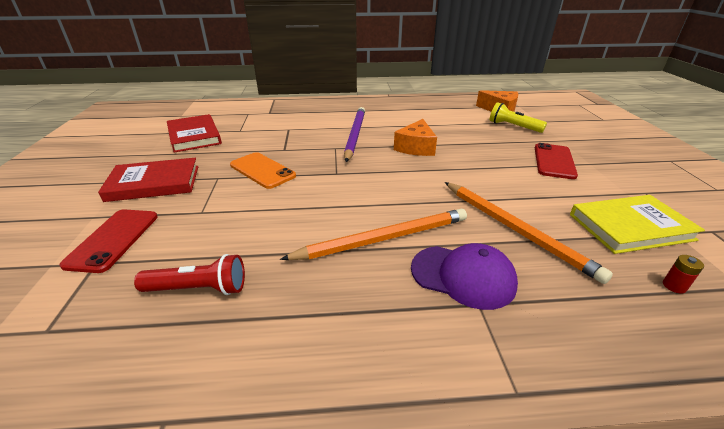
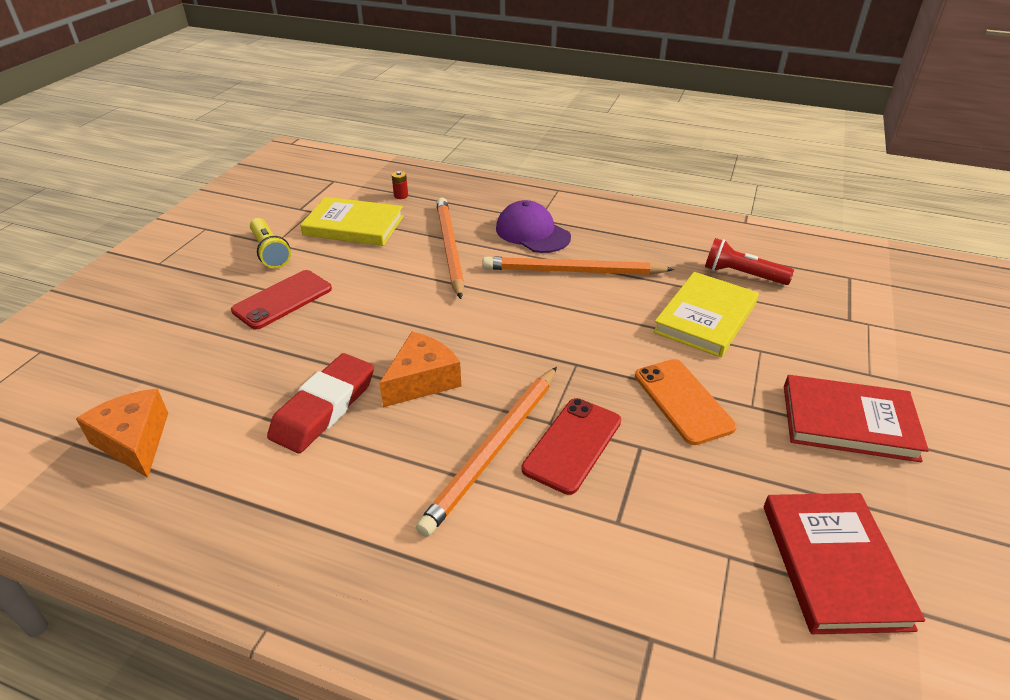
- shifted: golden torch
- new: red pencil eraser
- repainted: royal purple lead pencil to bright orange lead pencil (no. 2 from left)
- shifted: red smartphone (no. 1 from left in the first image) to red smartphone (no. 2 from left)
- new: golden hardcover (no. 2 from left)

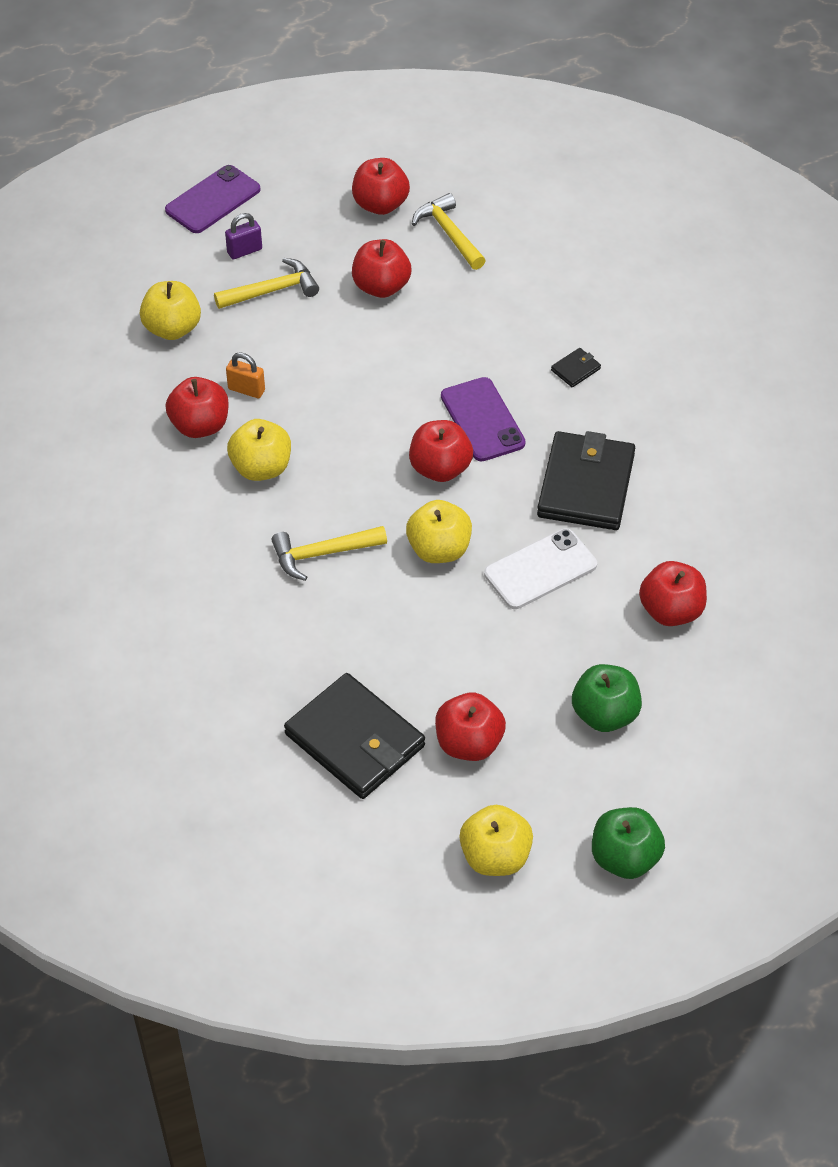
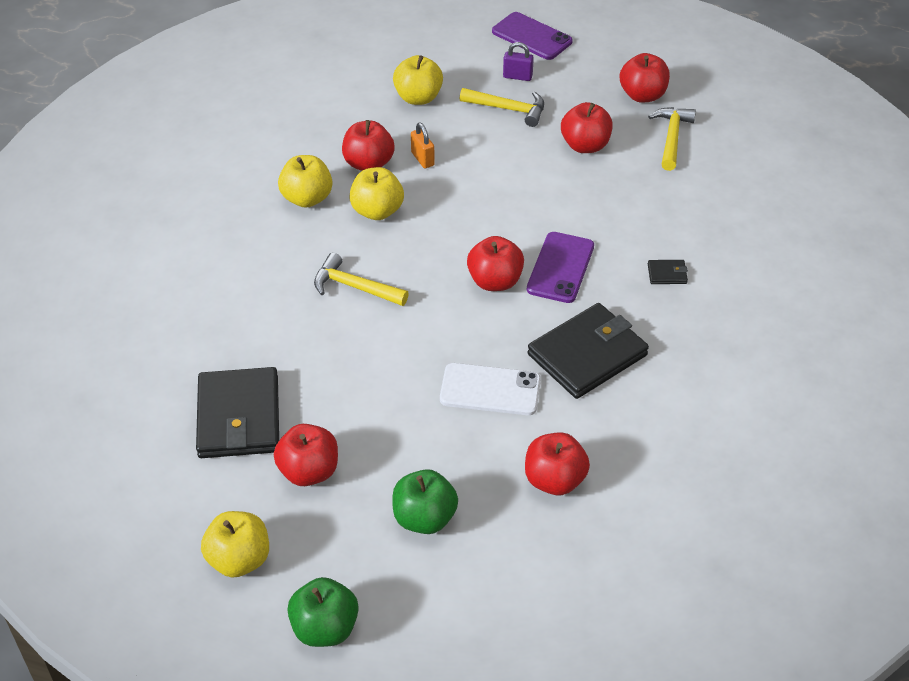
- shifted: golden toy apple (no. 3 from left in the first image) to golden toy apple (no. 2 from left)
- rotated: royal purple smartphone (no. 1 from left) 45 degrees clockwise

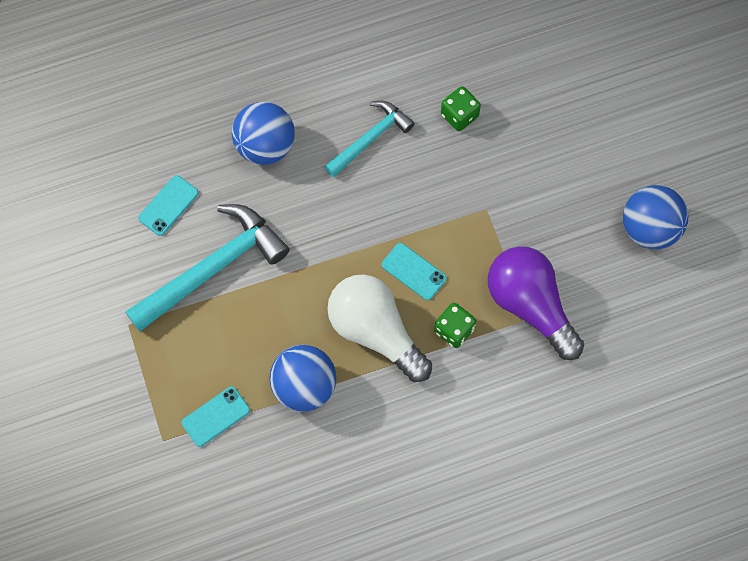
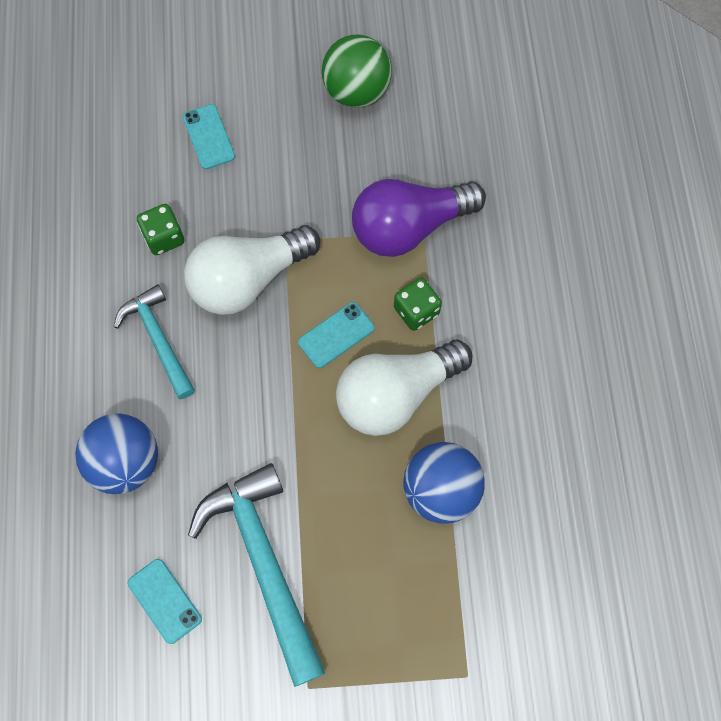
- shifted: aqua smartphone (no. 2 from left)
- new: white bulb (no. 1 from left)
- repainted: royal blue ball (no. 3 from left) to leaf-green ball

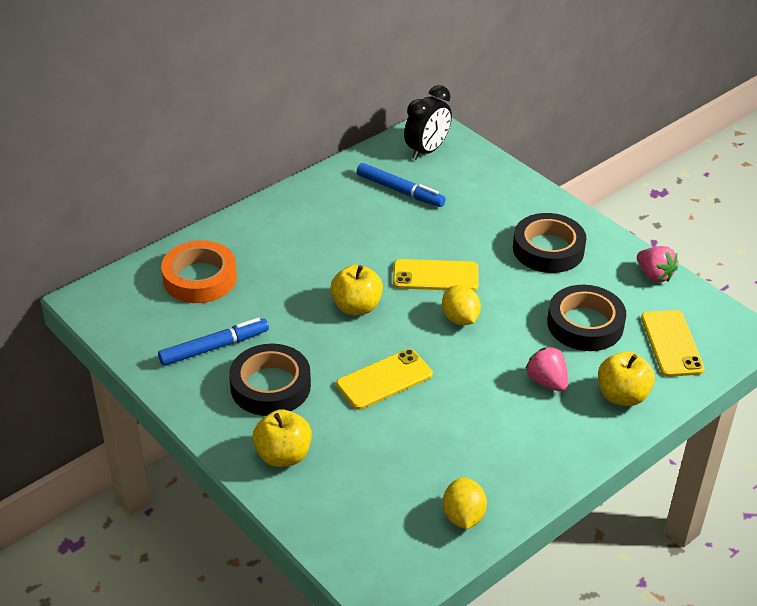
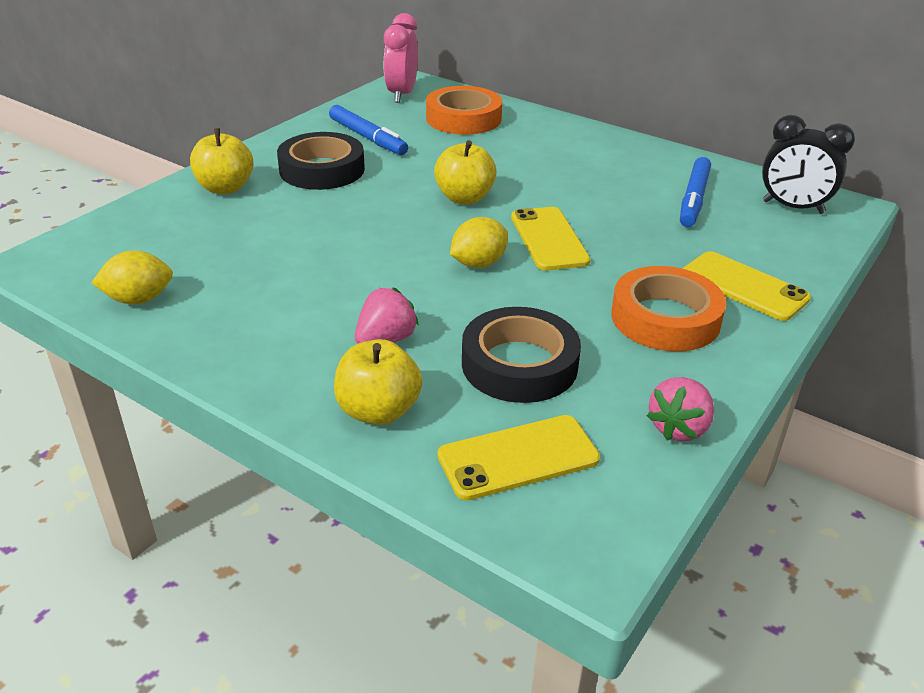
- new: rose-pink bedside clock
- repainted: jet-black roll of tape (no. 2 from left) to bright orange roll of tape (no. 2 from left)
- shifted: golden smartphone (no. 1 from left in the first image) to golden smartphone (no. 3 from left)

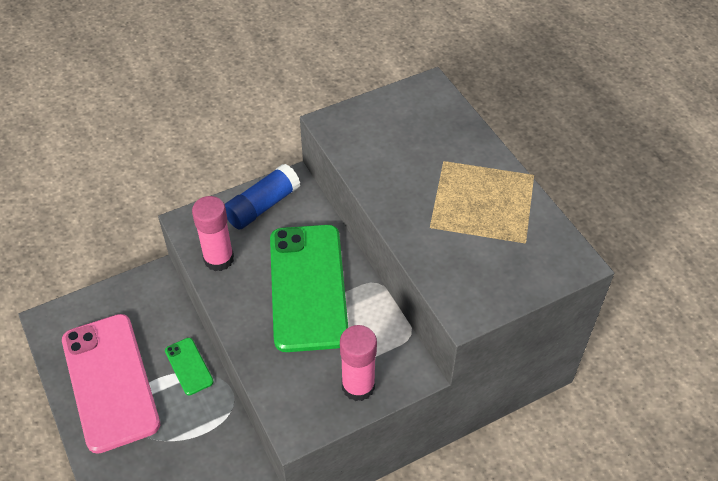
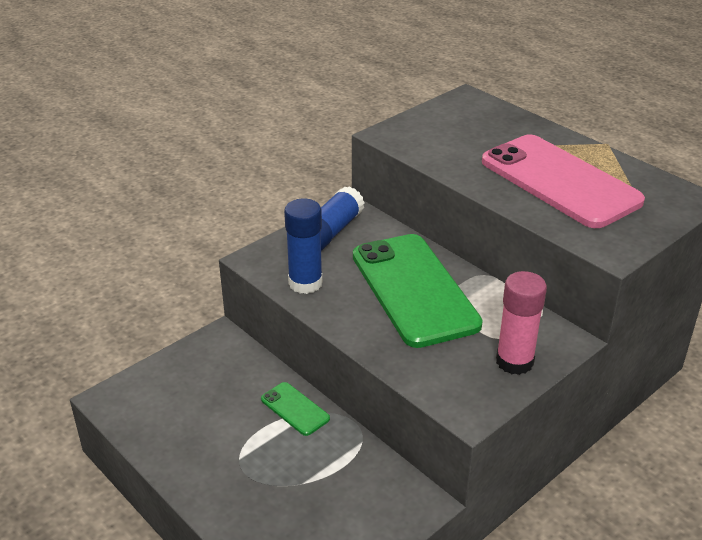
- repainted: rose-pink stick of glue (no. 1 from left) to royal blue stick of glue (no. 1 from left)
- shifted: rose-pink smartphone

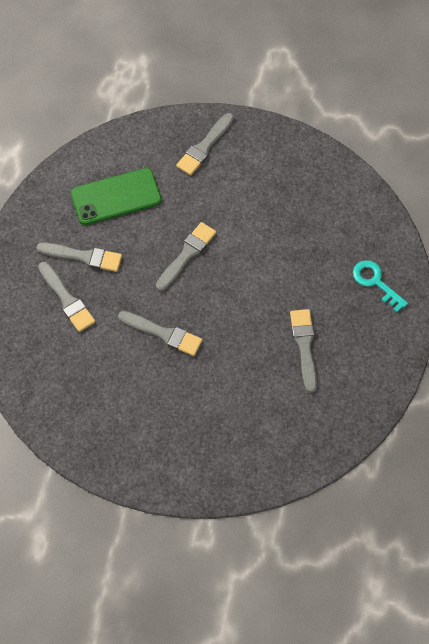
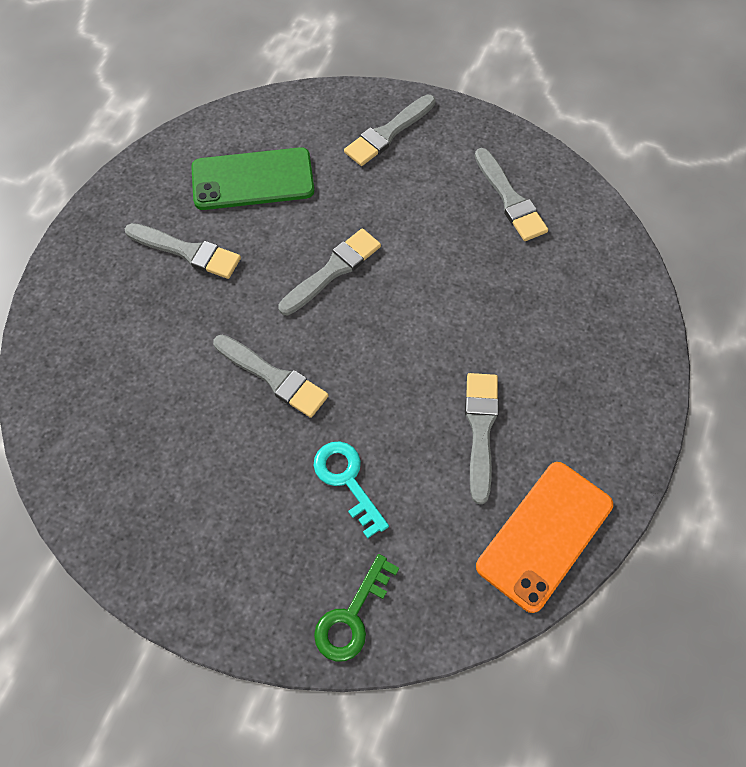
- shifted: aqua door key
- new: leaf-green door key
- shifted: grey paint brush (no. 1 from left in the first image) to grey paint brush (no. 6 from left)
- new: bright orange smartphone

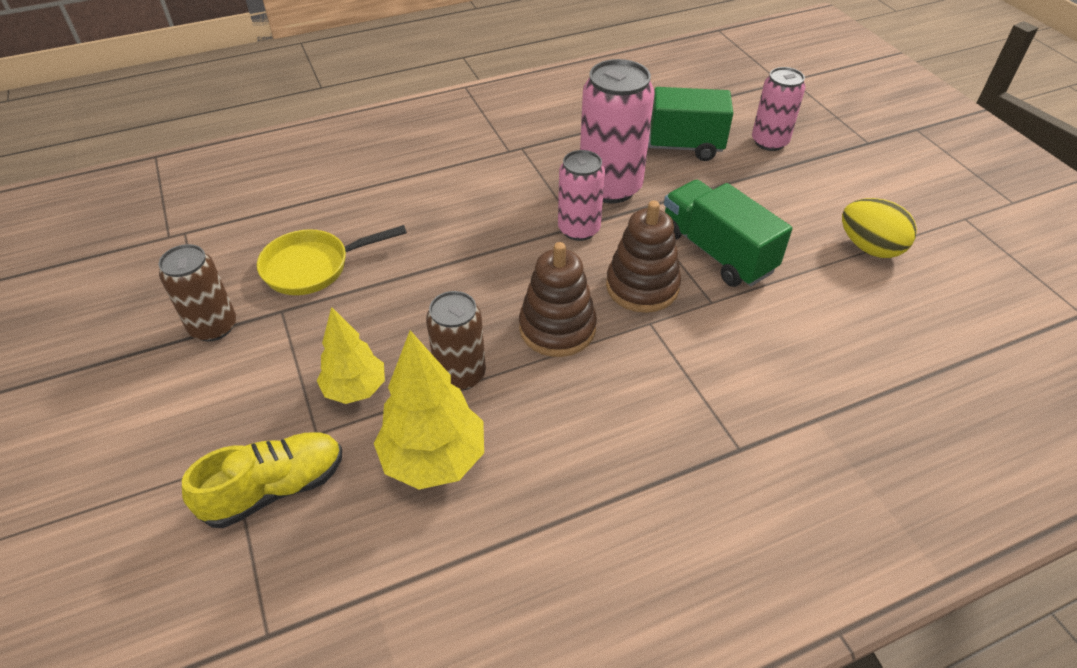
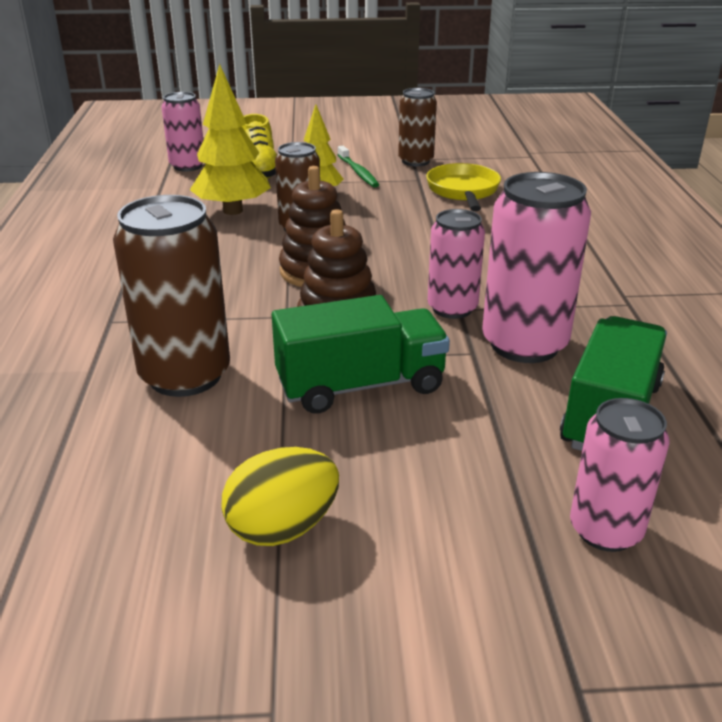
- new: russet can (no. 1 from left)
- new: rose-pink can (no. 1 from left)
- new: leaf-green dental brush

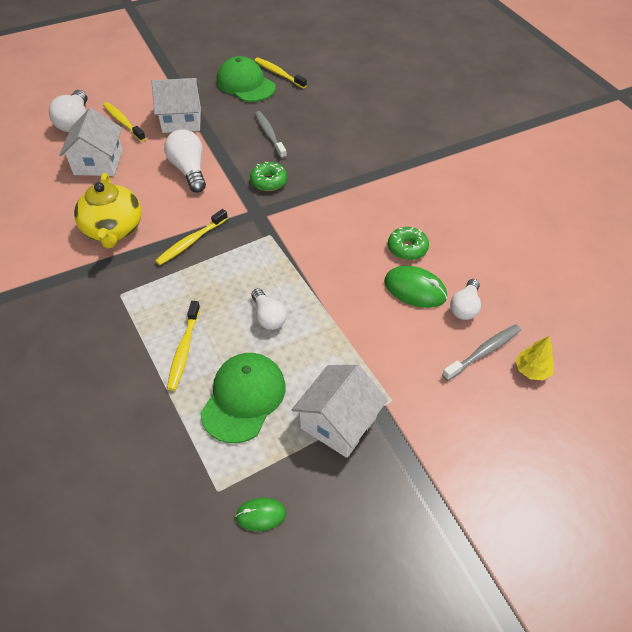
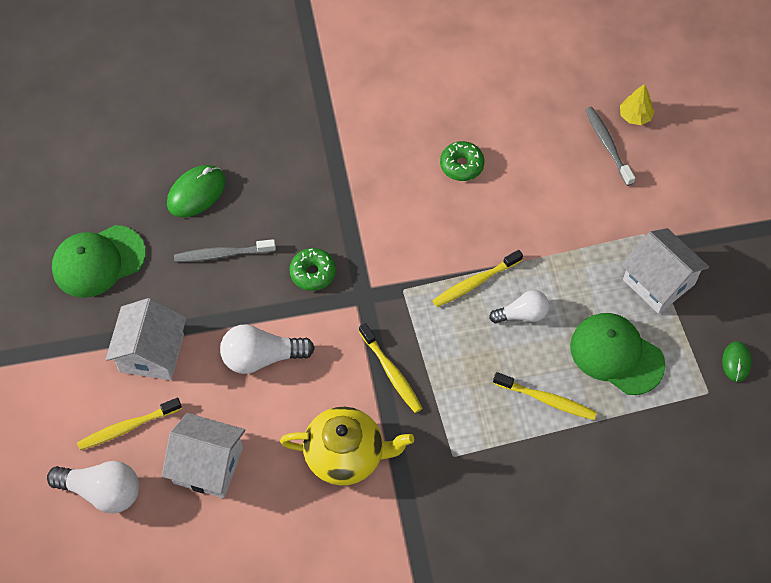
- shifted: leaf-green PC mouse (no. 2 from left in the first image) to leaf-green PC mouse (no. 1 from left)
- shifted: golden dental brush (no. 4 from left in the first image) to golden dental brush (no. 3 from left)
- gone: white bulb (no. 4 from left)

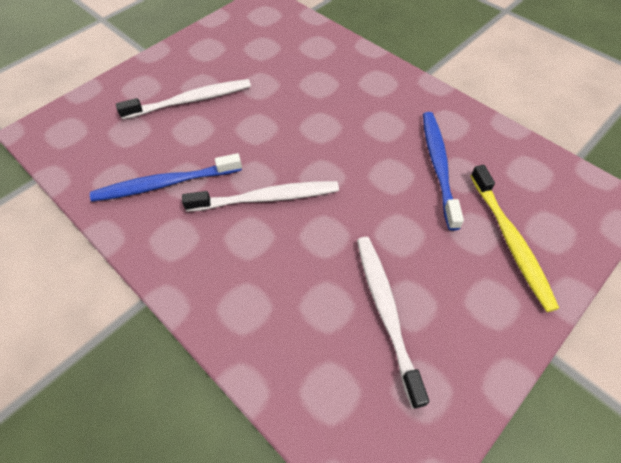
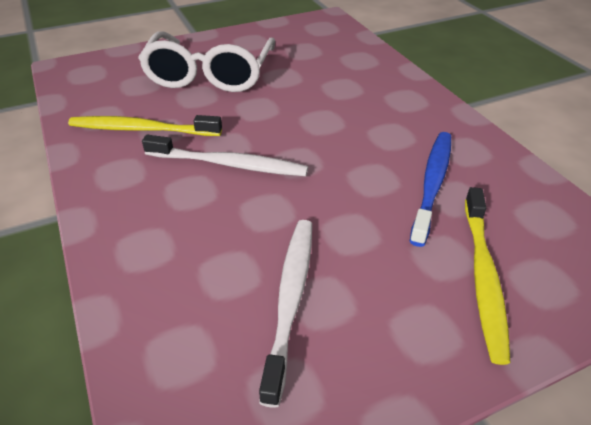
- repainted: royal blue dental brush (no. 1 from left) to golden dental brush (no. 1 from left)
- swapped: white dental brush (no. 1 from left) to white glasses

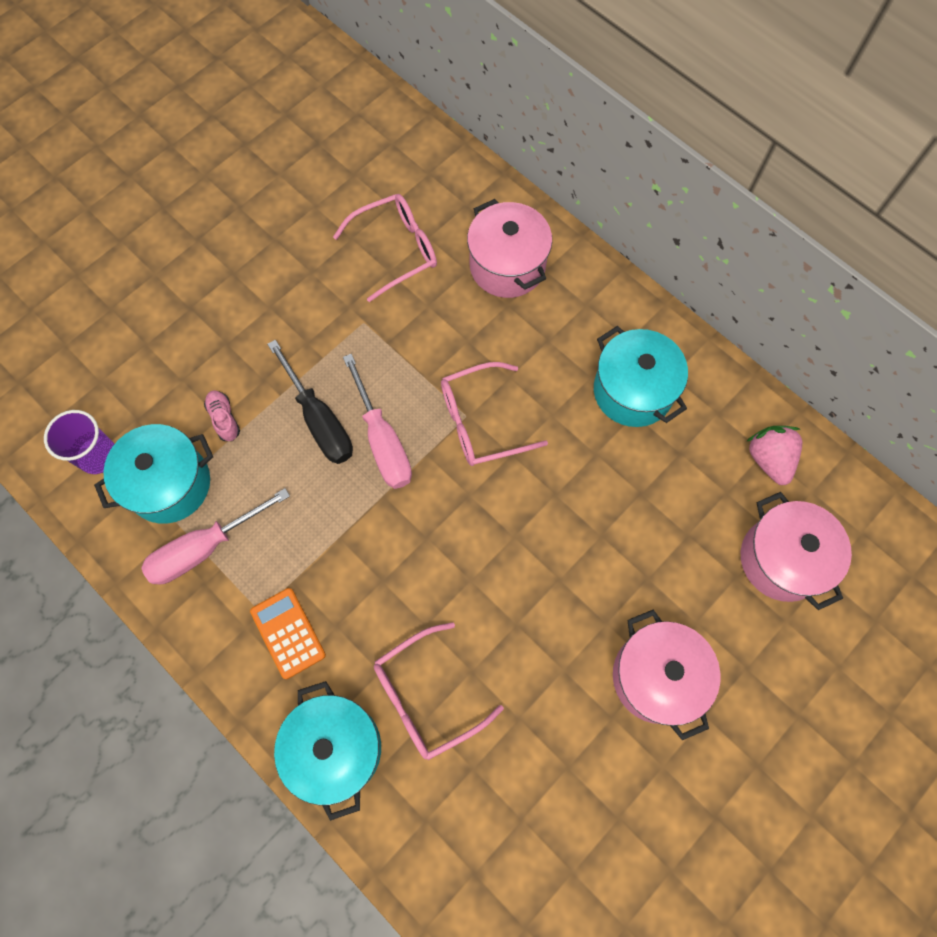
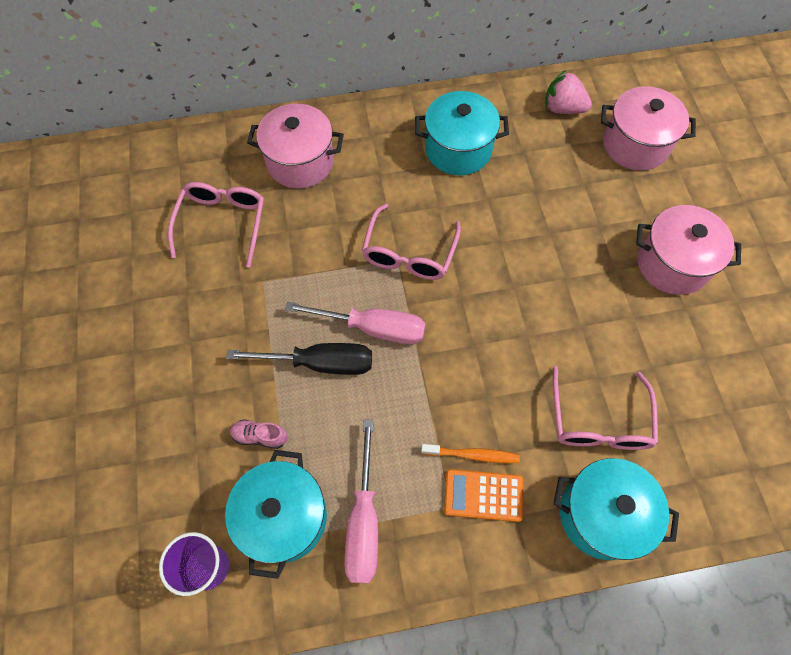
- new: bright orange dental brush

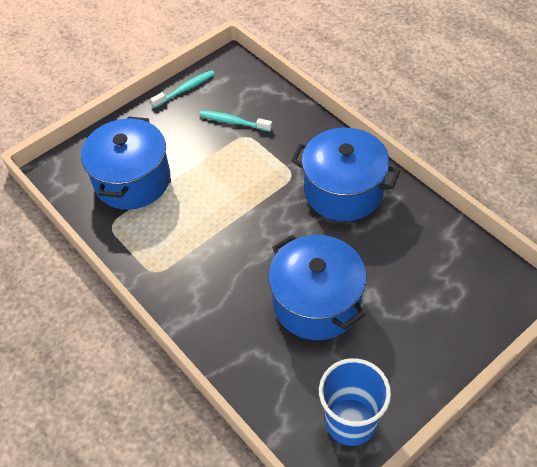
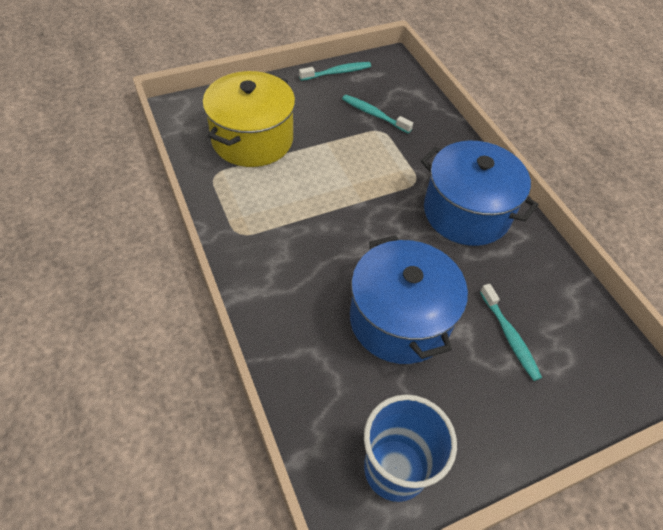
- repainted: royal blue cooking pot (no. 1 from left) to golden cooking pot
- new: aqua dental brush (no. 3 from left)

